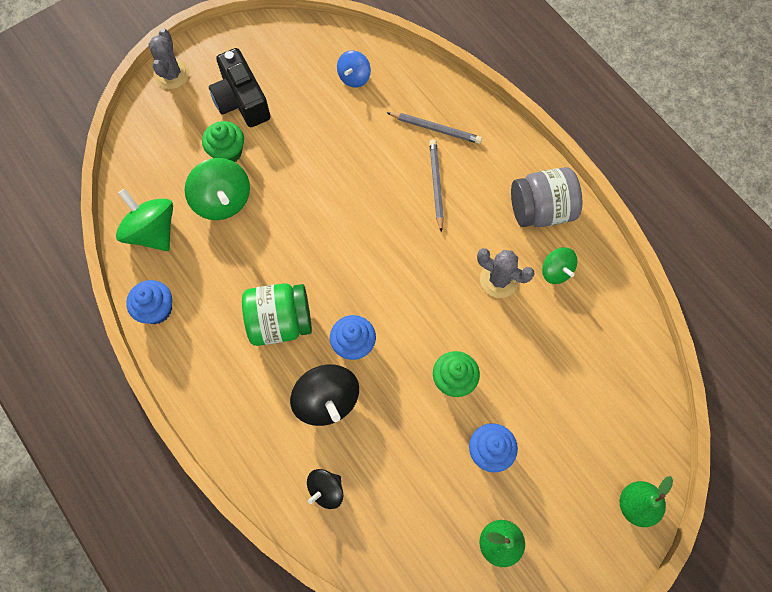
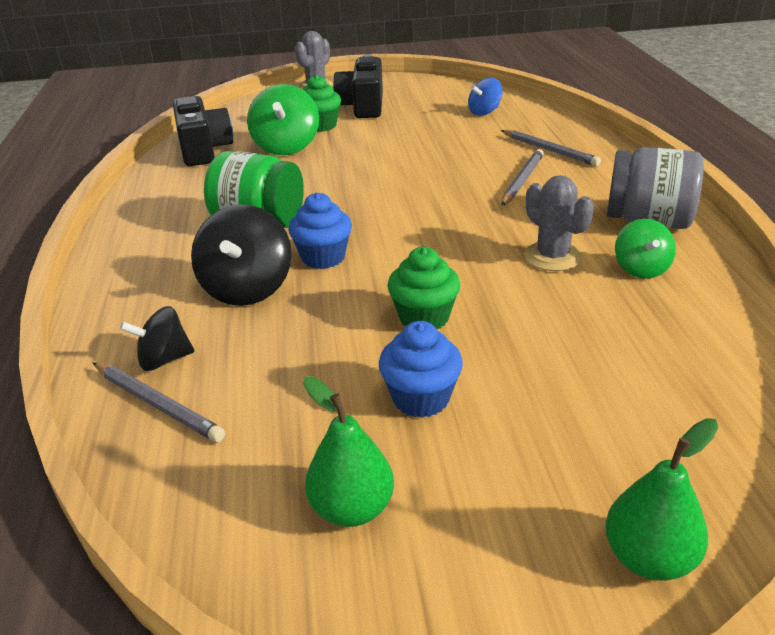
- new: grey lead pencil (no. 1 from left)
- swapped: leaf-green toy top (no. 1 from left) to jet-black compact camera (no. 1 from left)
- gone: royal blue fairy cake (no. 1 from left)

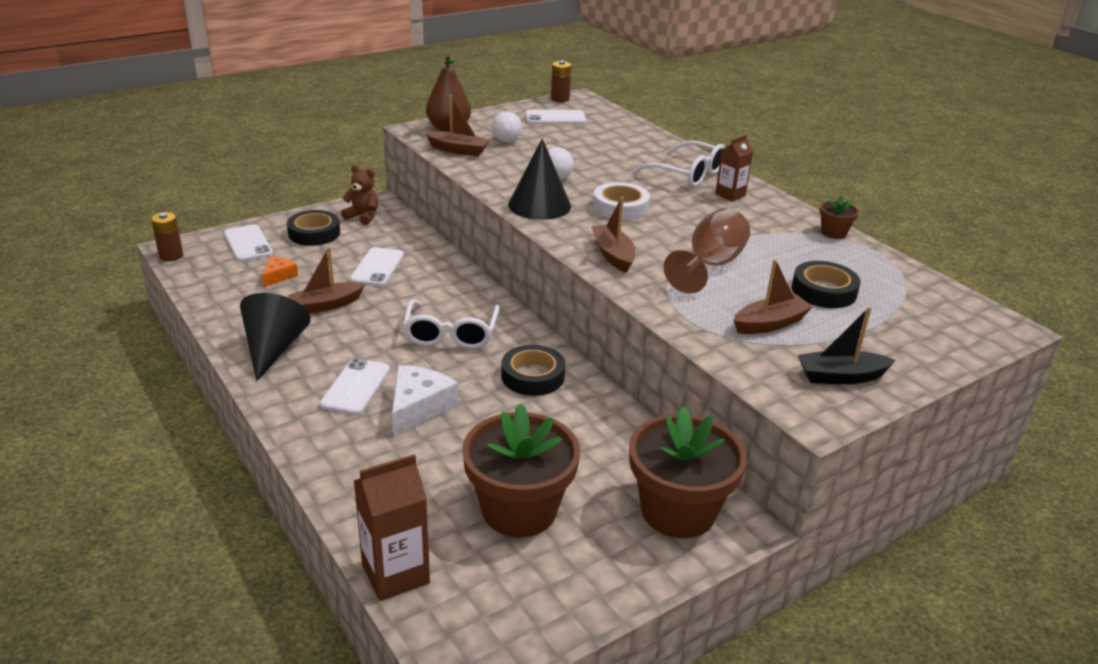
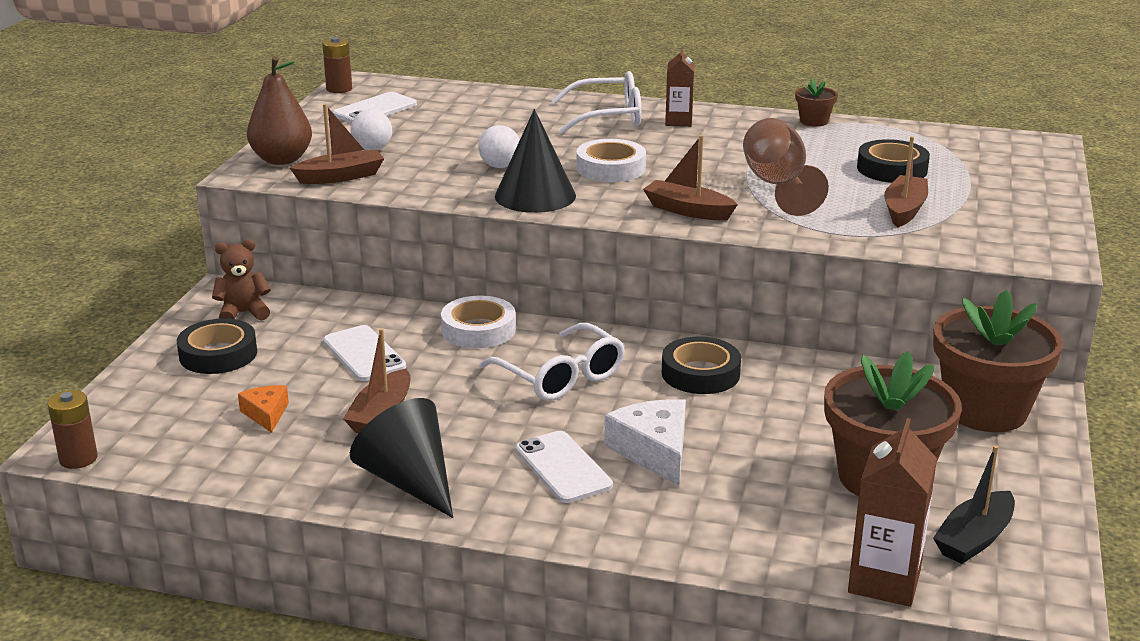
- new: white roll of tape (no. 1 from left)
- shifted: jet-black boat
- gone: white smartphone (no. 1 from left)

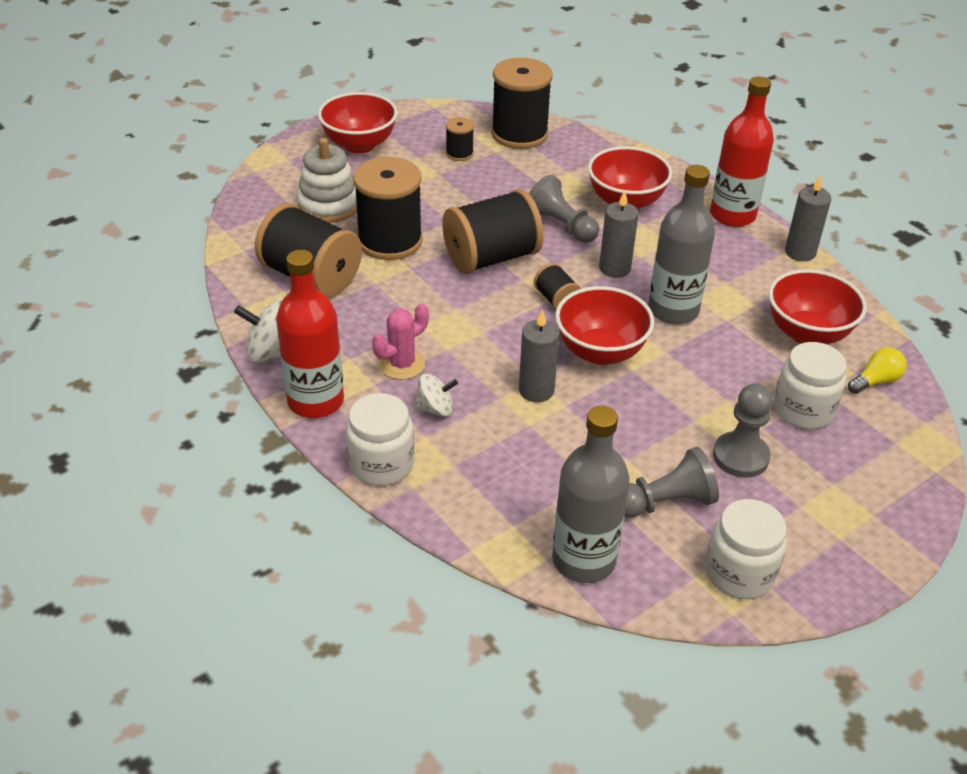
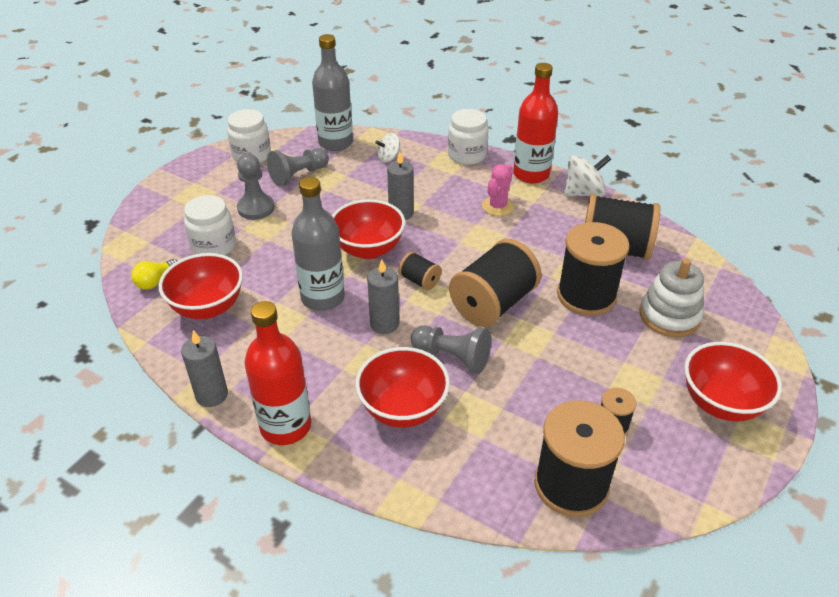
- shifted: white toy top (no. 2 from left in the first image) to white toy top (no. 1 from left)

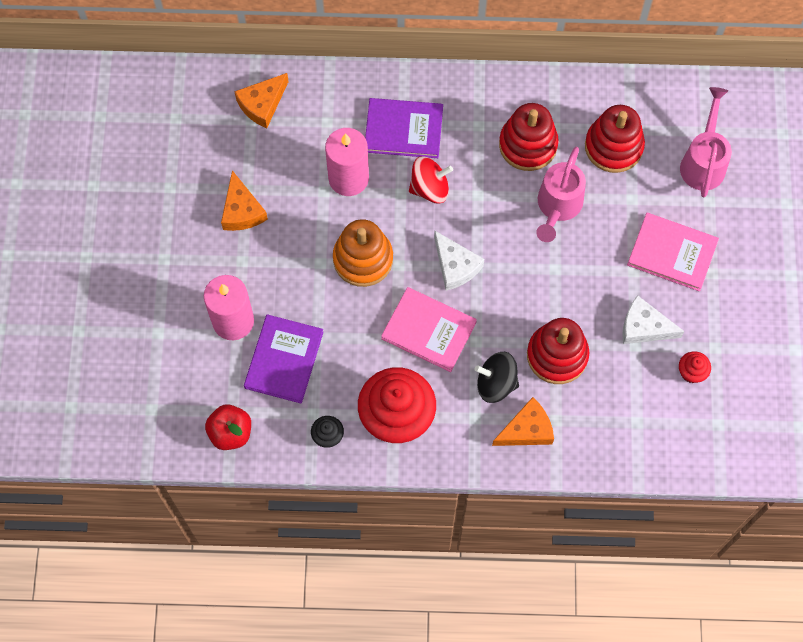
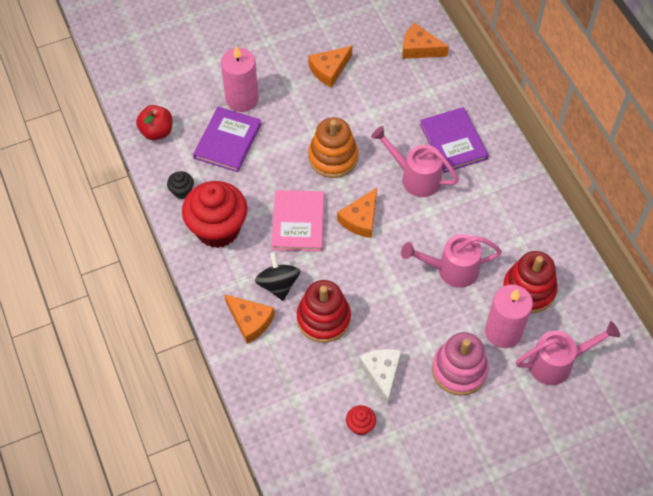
- rotated: royal purple hardcover (no. 1 from left) 60 degrees counterclockwise
- repainted: white cheese wedge (no. 1 from left) to bright orange cheese wedge (no. 3 from left)
- swapped: red toy top to rose-pink sprinkling can (no. 1 from left)
- swapped: rose-pink hardcover (no. 2 from left) to rose-pink stacking toy
- shifted: rose-pink pillar candle (no. 2 from left)
- gone: red stacking toy (no. 1 from left)

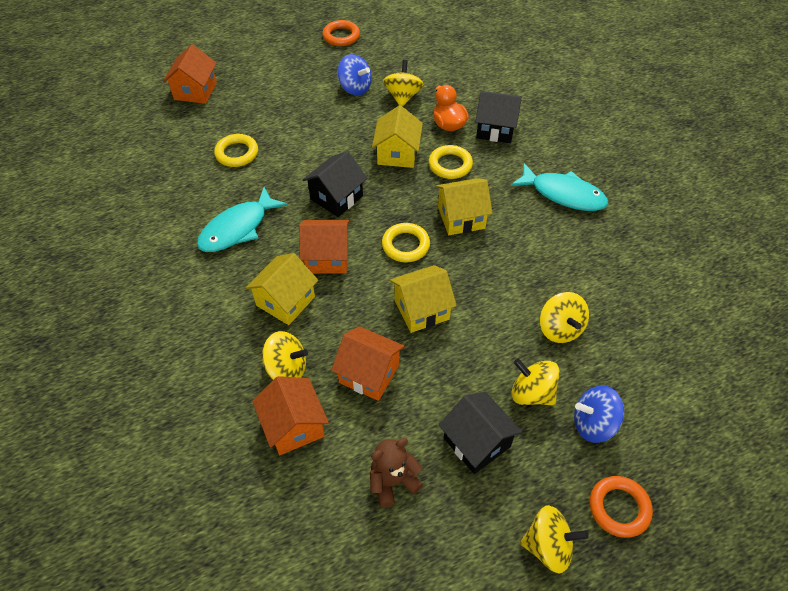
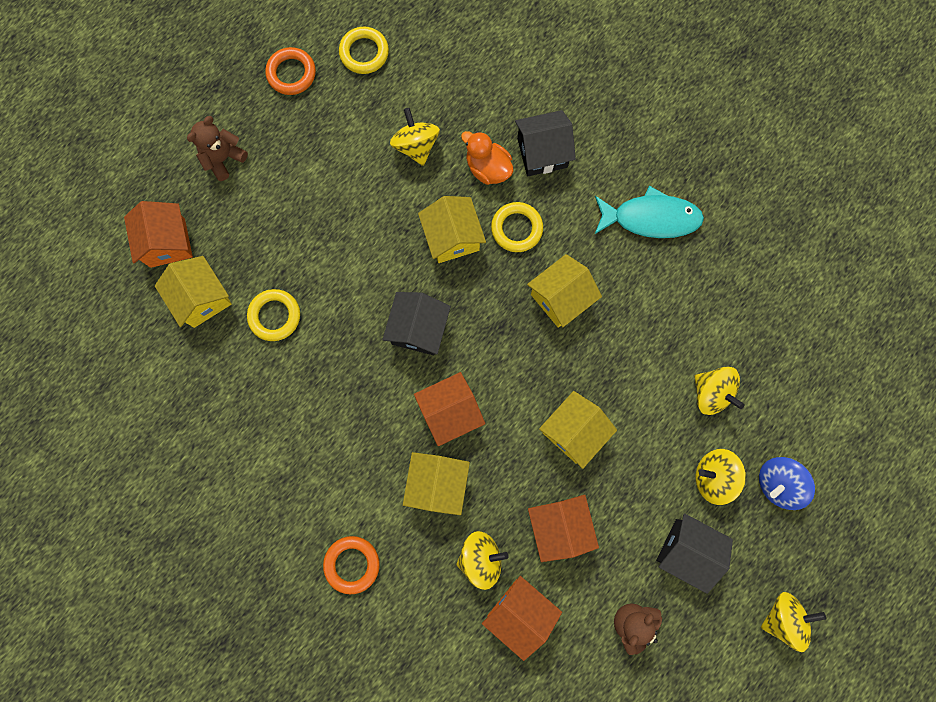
- new: golden house (no. 1 from left)
- new: russet teddy (no. 1 from left)
- shifted: bright orange torus (no. 2 from left)
- shifted: golden torus (no. 2 from left)
- rotated: bright orange house (no. 4 from left) 75 degrees clockwise
- gone: aqua toy fish (no. 1 from left)
- gone: royal blue toy top (no. 1 from left)

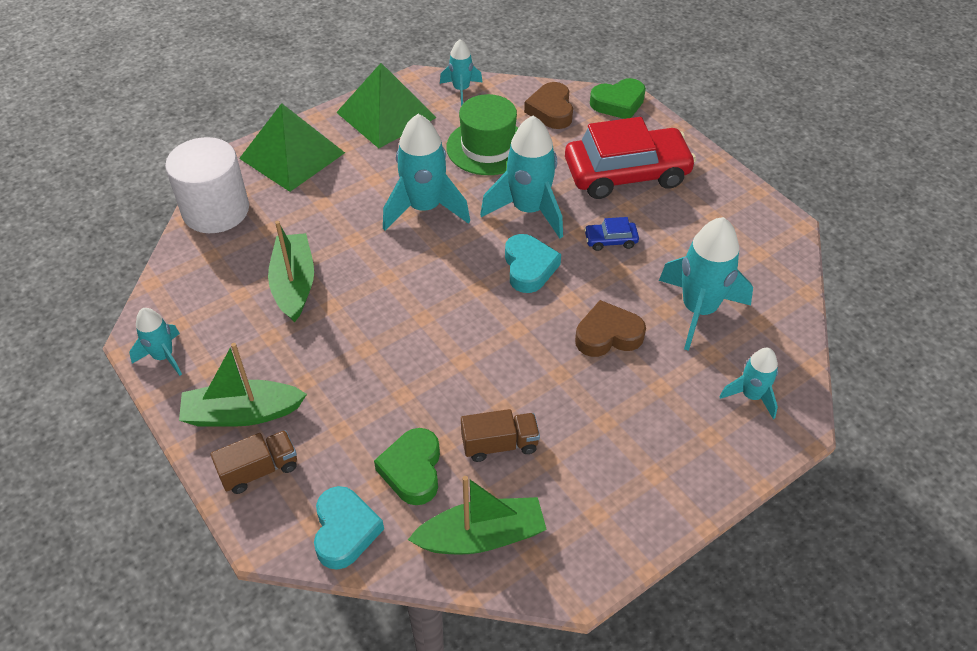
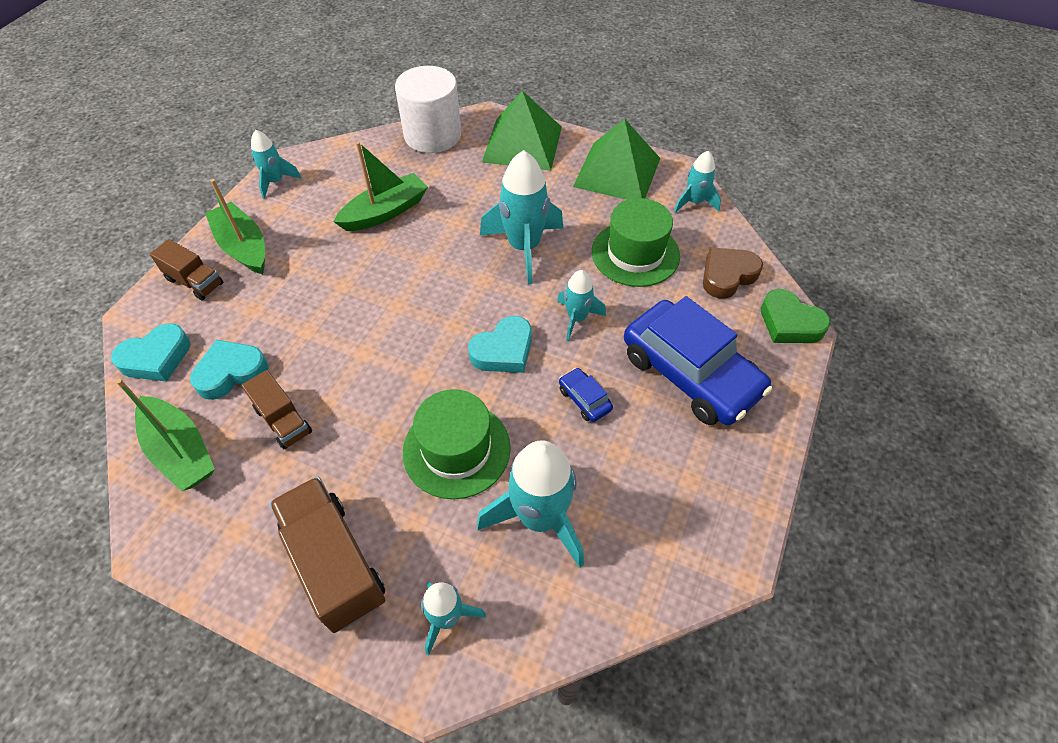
- repainted: leaf-green love heart (no. 1 from left) to aqua love heart (no. 2 from left)
- new: russet lorry (no. 3 from left)
- swapped: russet love heart (no. 2 from left) to leaf-green top hat (no. 1 from left)
- scaled: aqua toy rocket (no. 4 from left in the first image) x0.56
- repainted: red car to royal blue car (no. 2 from left)

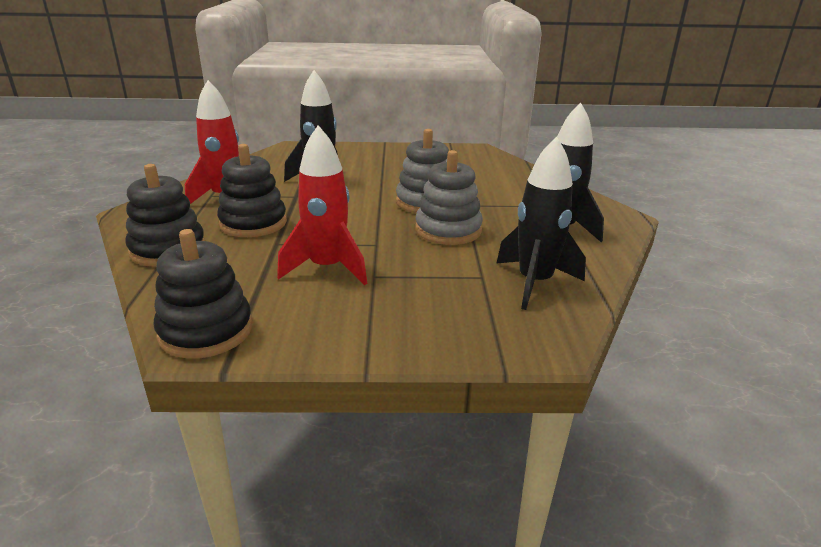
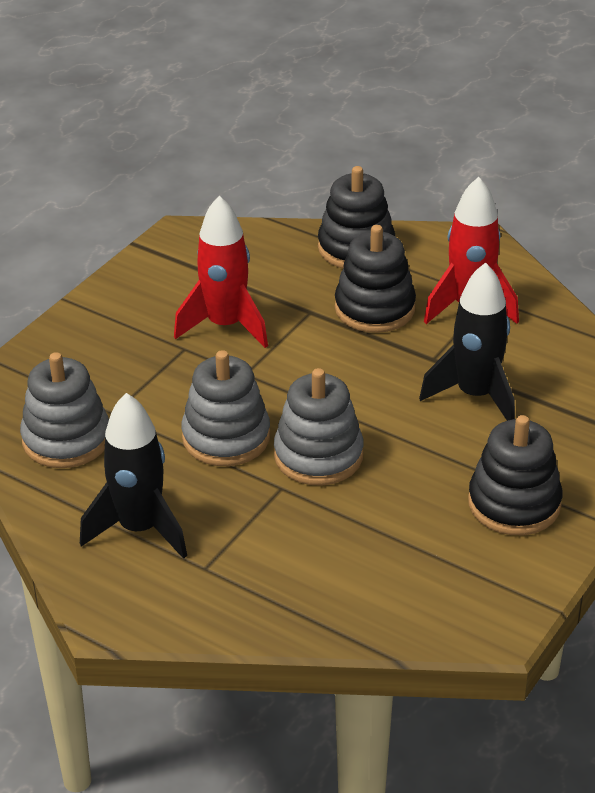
- swapped: jet-black toy rocket (no. 2 from left) to grey stacking toy (no. 1 from left)
- shifted: jet-black stacking toy (no. 2 from left in the first image) to jet-black stacking toy (no. 3 from left)

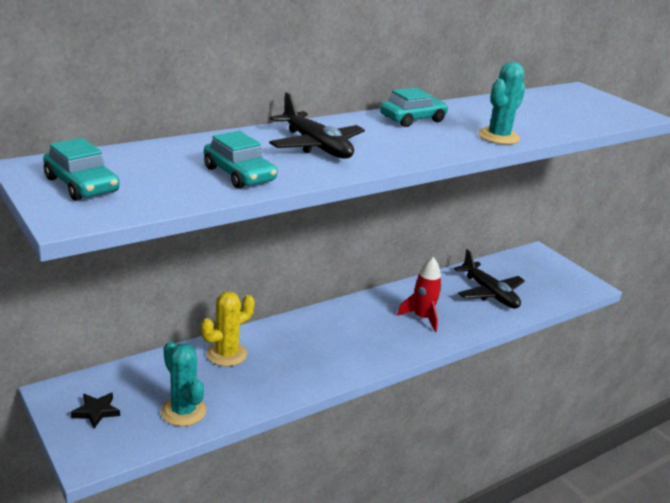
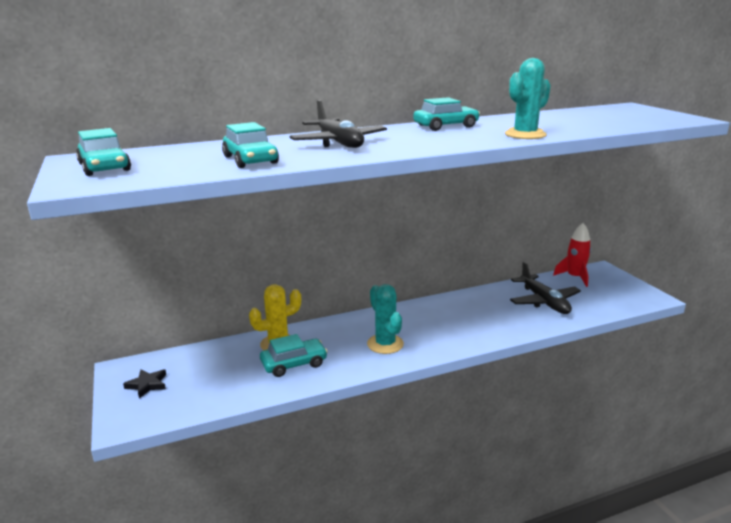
- new: aqua car (no. 3 from left)
- shifted: aqua prickly plant (no. 1 from left)
- shifted: red toy rocket

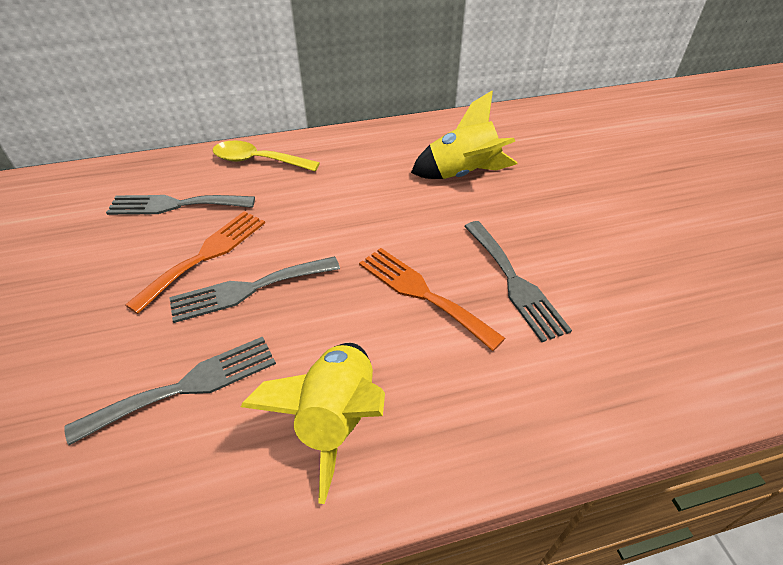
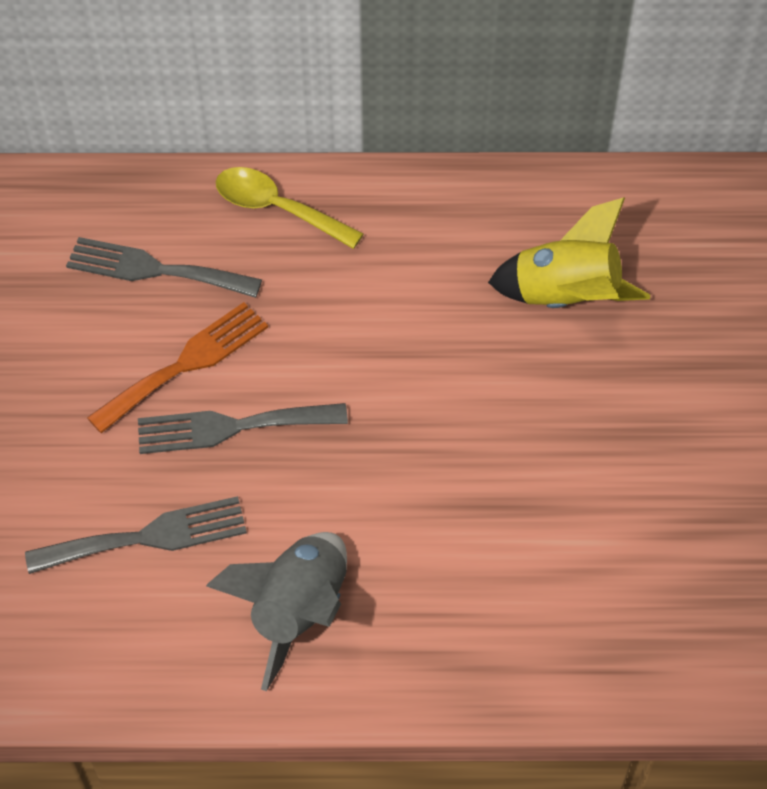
- repainted: golden toy rocket (no. 1 from left) to grey toy rocket
- gone: bright orange fork (no. 2 from left)
- gone: grey fork (no. 4 from left)

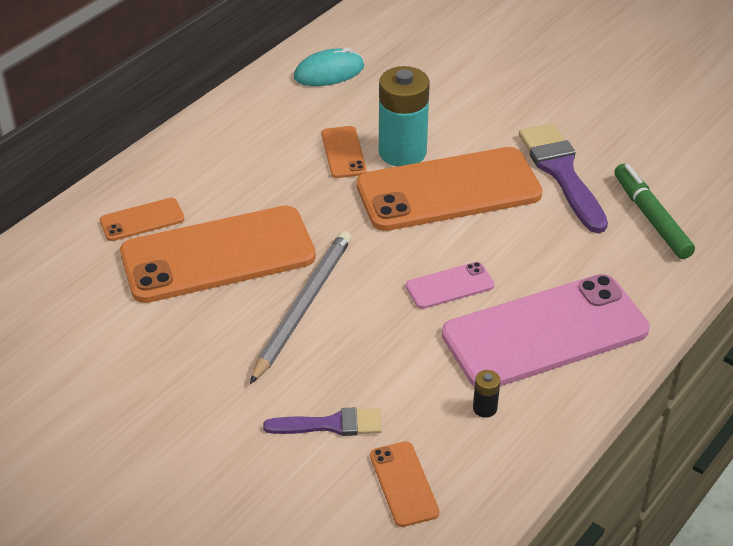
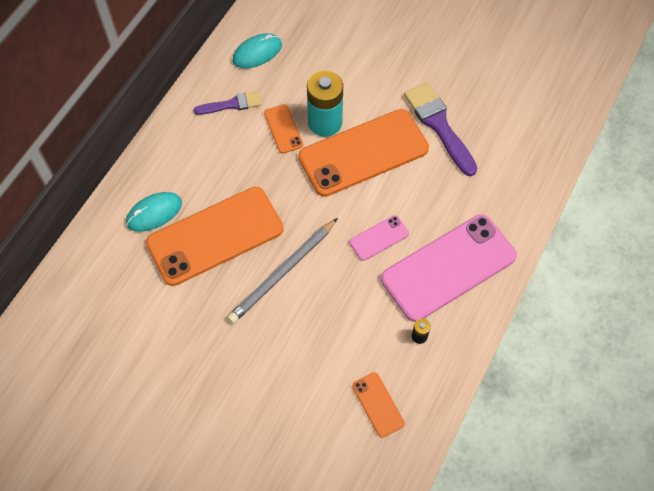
- swapped: bright orange smartphone (no. 1 from left) to aqua PC mouse (no. 1 from left)
- shifted: royal purple paint brush (no. 1 from left)
- rotated: grey lead pencil 150 degrees counterclockwise
- gone: leaf-green marker

